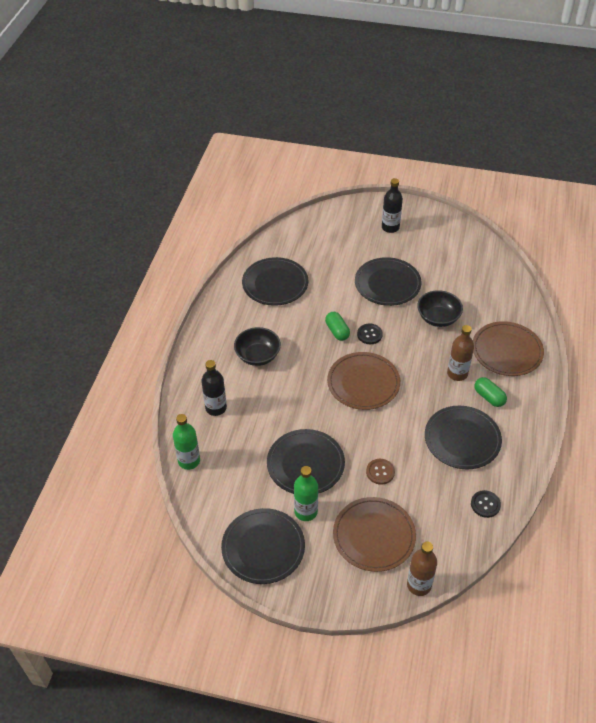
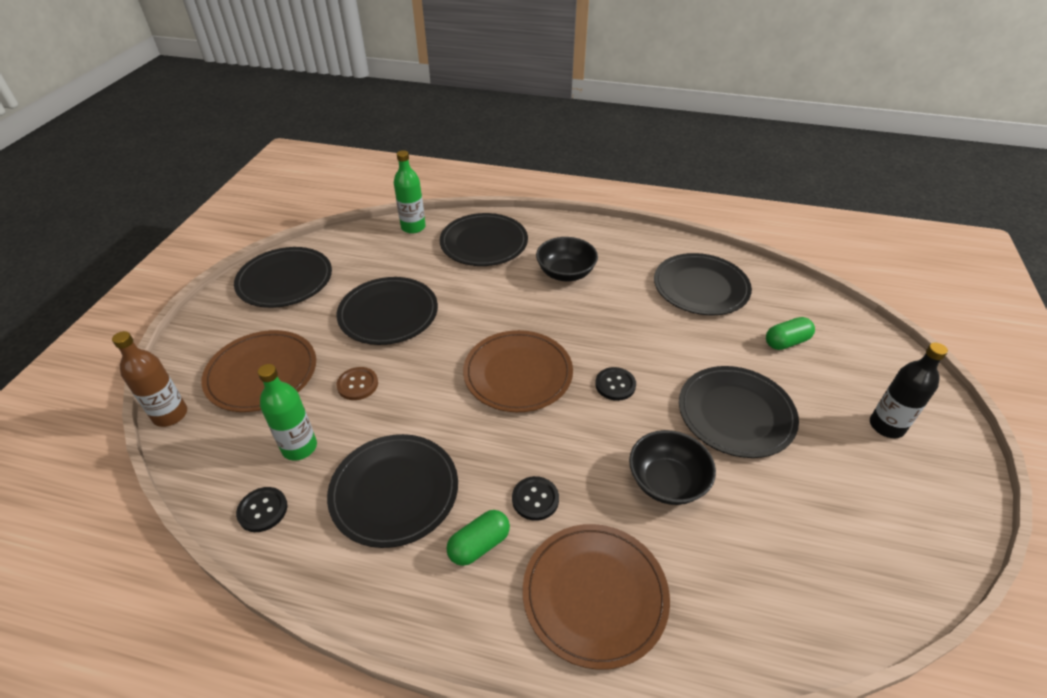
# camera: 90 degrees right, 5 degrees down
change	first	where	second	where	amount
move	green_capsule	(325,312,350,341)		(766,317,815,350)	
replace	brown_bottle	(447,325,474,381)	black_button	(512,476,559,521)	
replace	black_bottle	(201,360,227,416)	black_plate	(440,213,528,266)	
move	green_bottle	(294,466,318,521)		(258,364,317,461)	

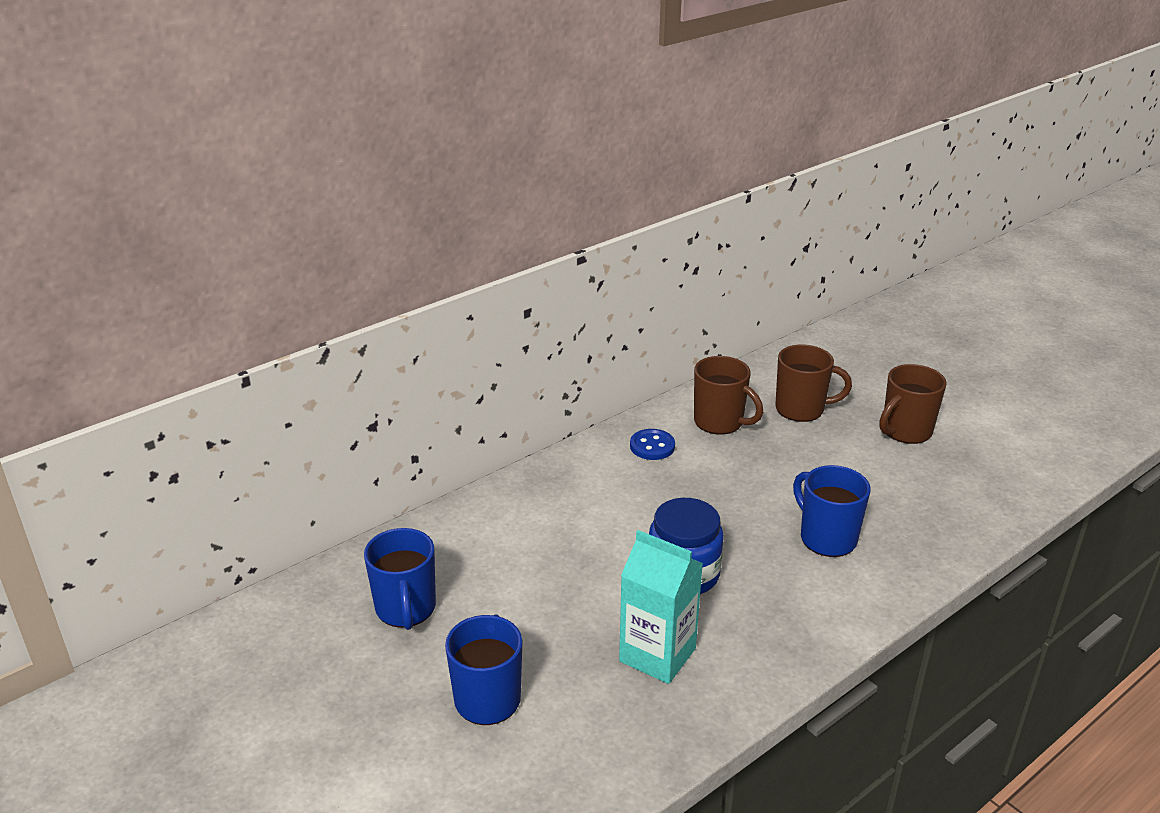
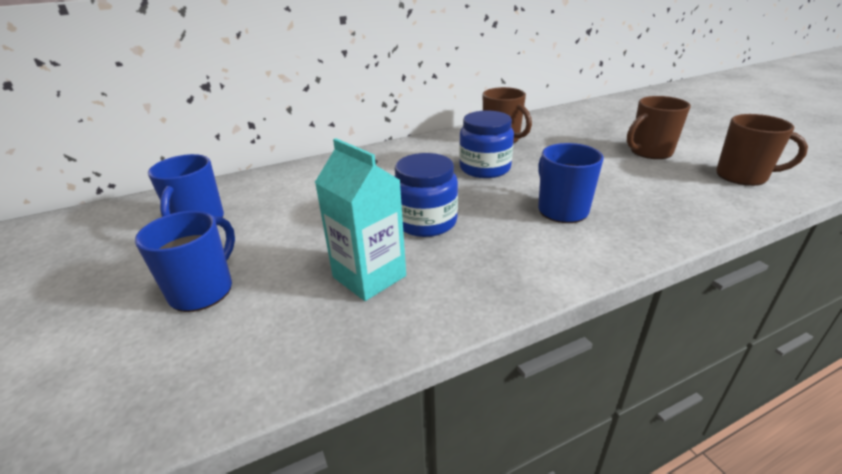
# camera: 15 degrees right, 0 degrees up
change	first	where	second	where	amount
move	brown_mug	(775,345,852,422)		(716,114,808,186)	
delete	blue_button	(630,429,675,460)			
insert			blue_jar	(459,111,514,178)	

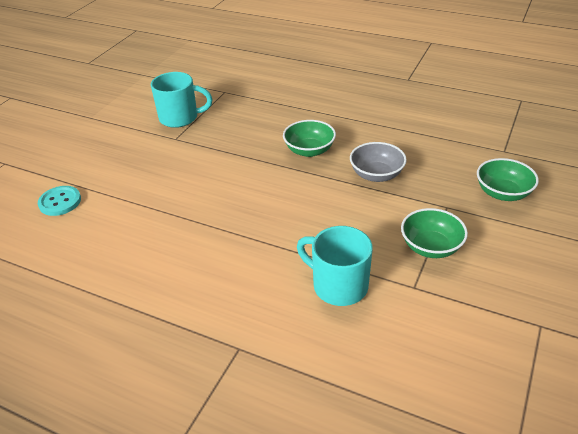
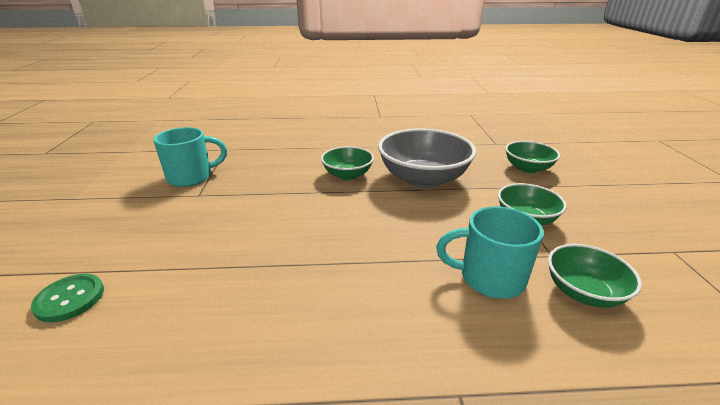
# camera: 30 degrees left, 10 degrees down
change	first	where	second	where	amount
resize	grey_bowl	(350,142,407,182)		(378,128,476,188)	x1.76
recolor	turquoise_button	(38,186,81,216)	green_button	(31,274,104,322)	
insert			green_bowl	(548,244,642,308)	

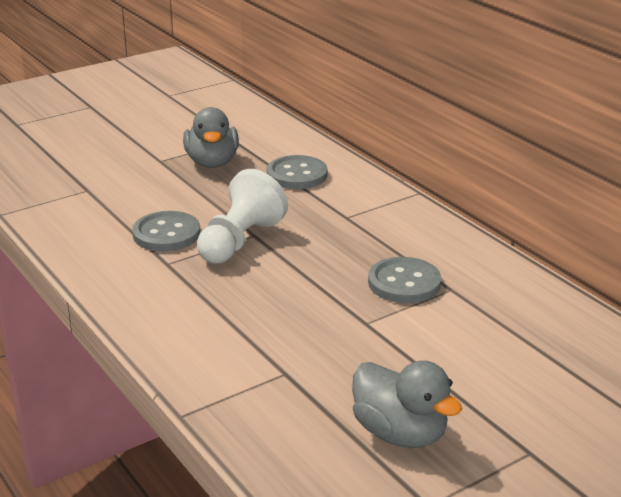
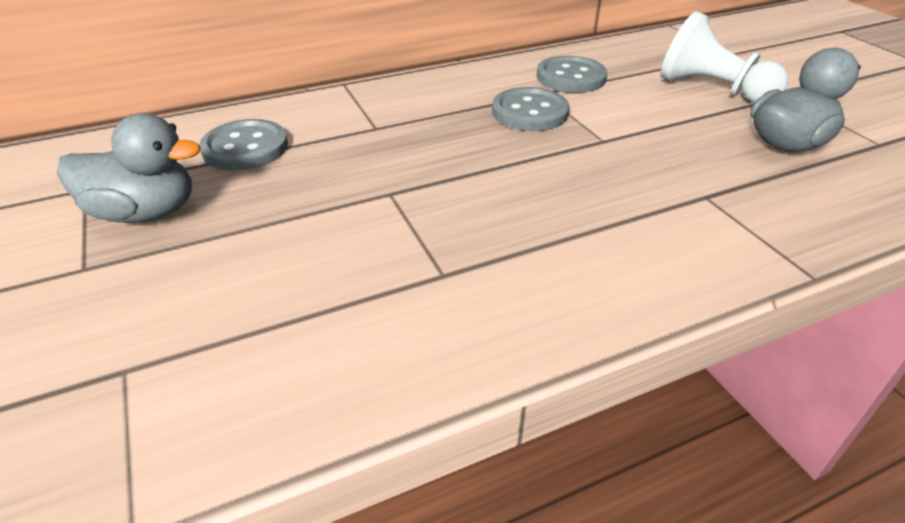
# camera: 80 degrees left, 10 degrees up
change	first	where	second	where	amount
move	white_pawn	(197,169,288,264)		(661,11,788,103)	
move	grey_button	(132,211,200,251)		(537,56,607,93)	

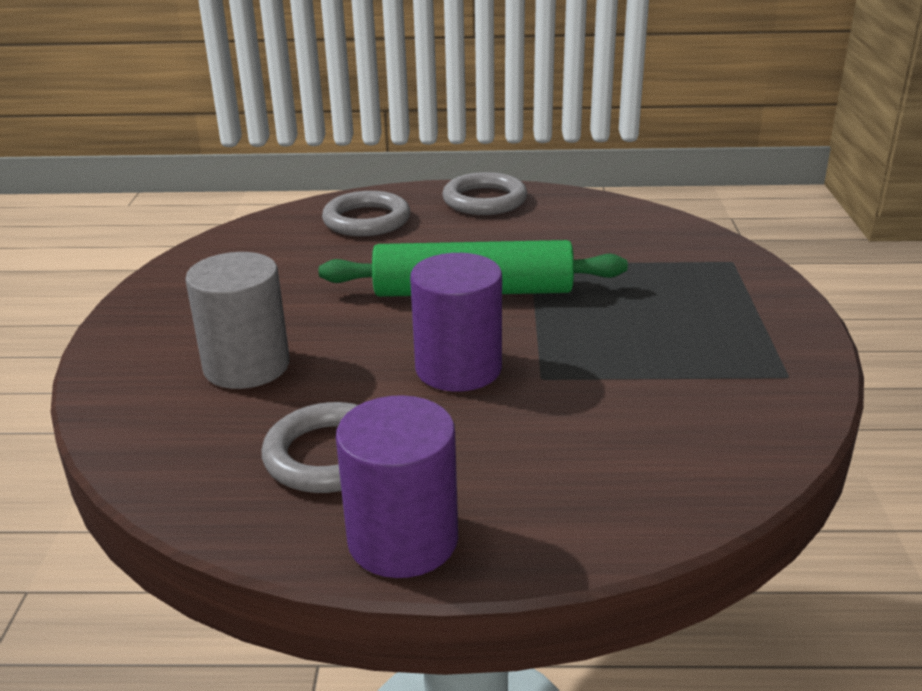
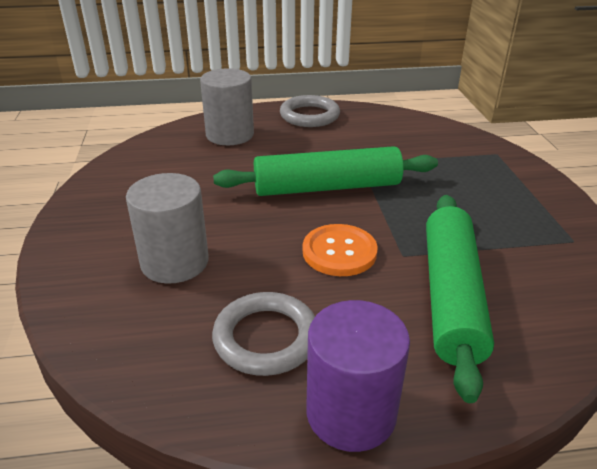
# camera: 10 degrees left, 5 degrees up
change	first	where	second	where	amount
replace	grey_ring	(322,191,410,236)	grey_cylinder	(200,68,254,145)	
replace	purple_cylinder	(410,253,502,392)	orange_button	(303,224,378,276)	
insert			green_rolling_pin	(426,195,494,403)	

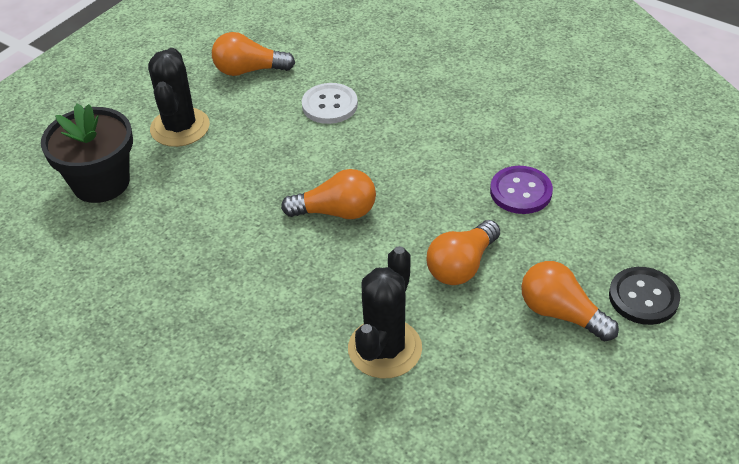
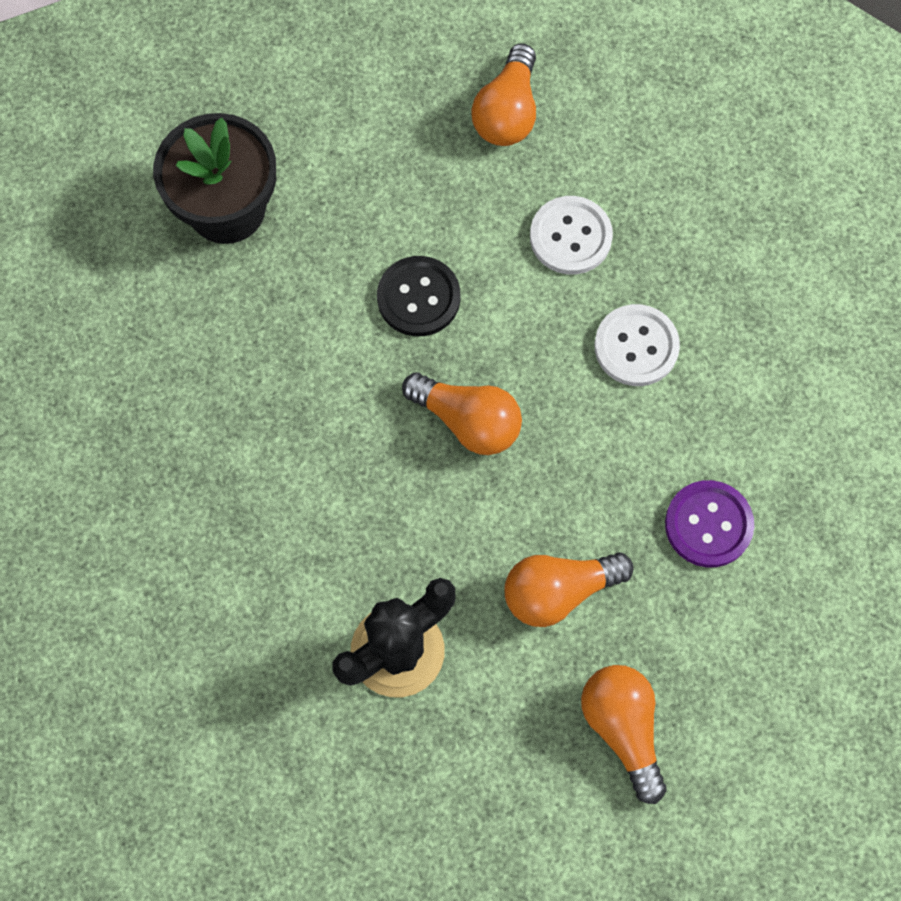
# camera: 30 degrees right, 25 degrees up
change	first	where	second	where	amount
rotate	orange_light_bulb	(212,32,295,76)		(471,43,536,146)	105 degrees counterclockwise
delete	black_cactus	(148,48,210,147)			
move	black_button	(609,267,680,325)		(377,256,460,336)	
insert			white_button	(594,304,680,386)	

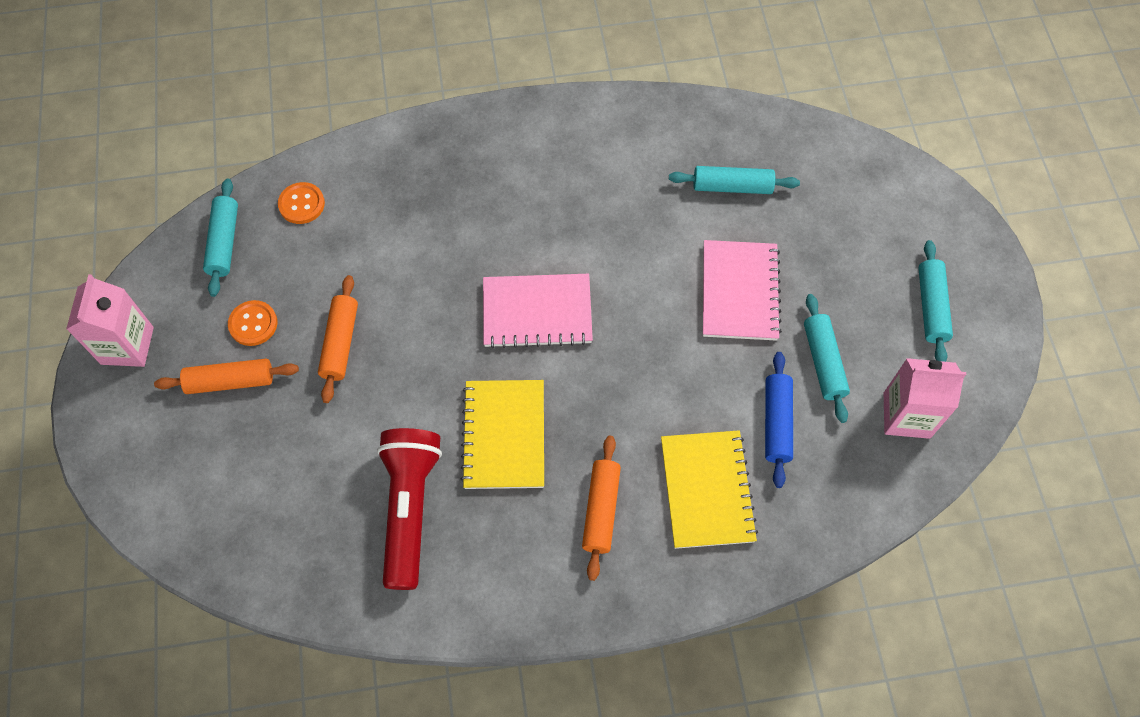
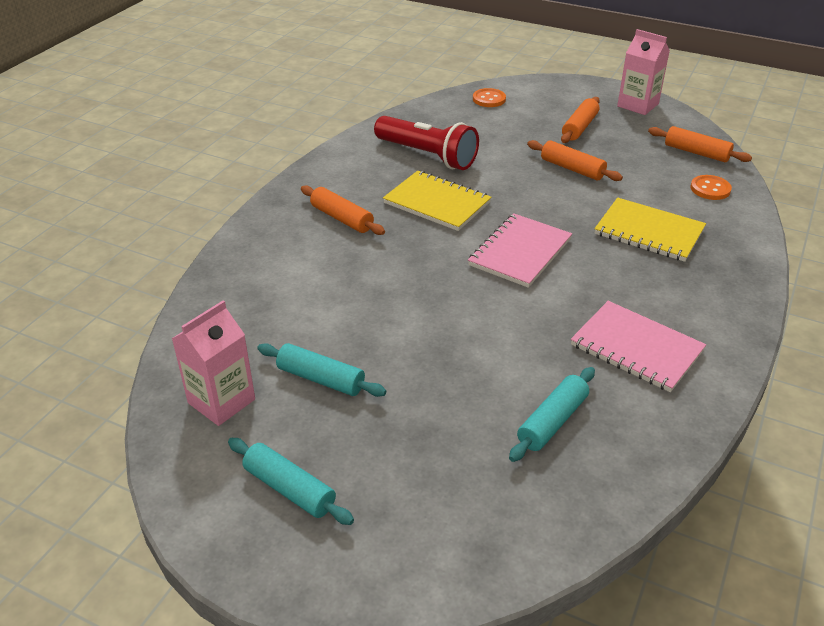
# camera: 125 degrees right, 25 degrees down
change	first	where	second	where	amount
recolor	turquoise_rolling_pin	(203,178,238,297)	orange_rolling_pin	(648,126,752,162)	
move	pink_notebook	(703,240,782,341)		(571,301,706,392)	
move	orange_button	(228,300,277,346)		(473,88,506,107)	
delete	blue_rolling_pin	(765,352,793,488)			
move	yellow_notebook	(661,430,758,549)		(594,198,706,262)	

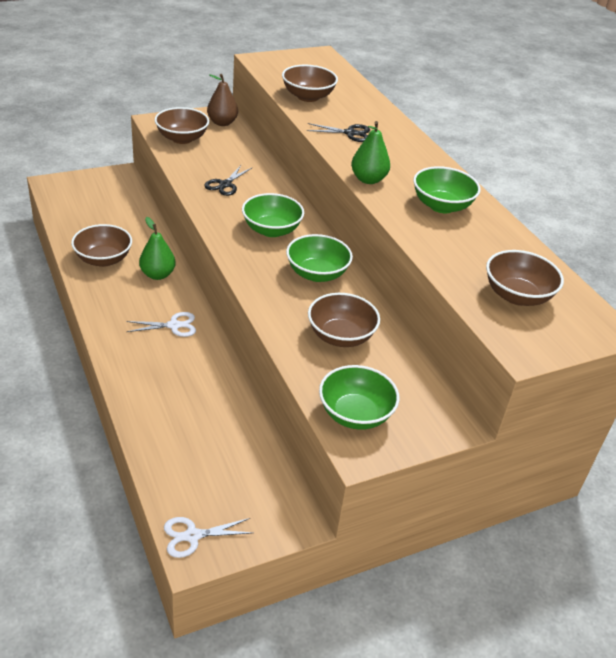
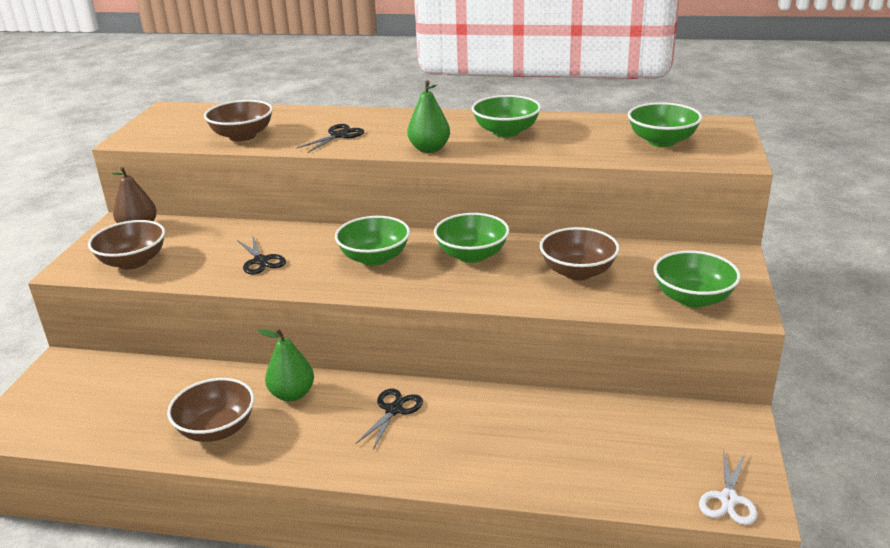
# camera: 50 degrees left, 10 degrees down
change	first	where	second	where	amount
recolor	brown_bowl	(486,250,564,306)	green_bowl	(628,102,702,147)	
recolor	white_scissors	(126,312,196,337)	black_scissors	(355,389,423,450)	

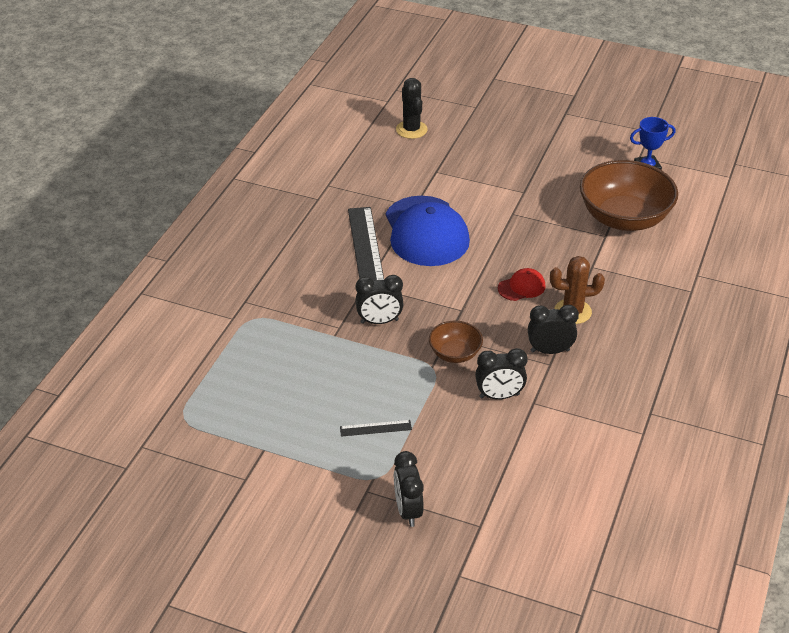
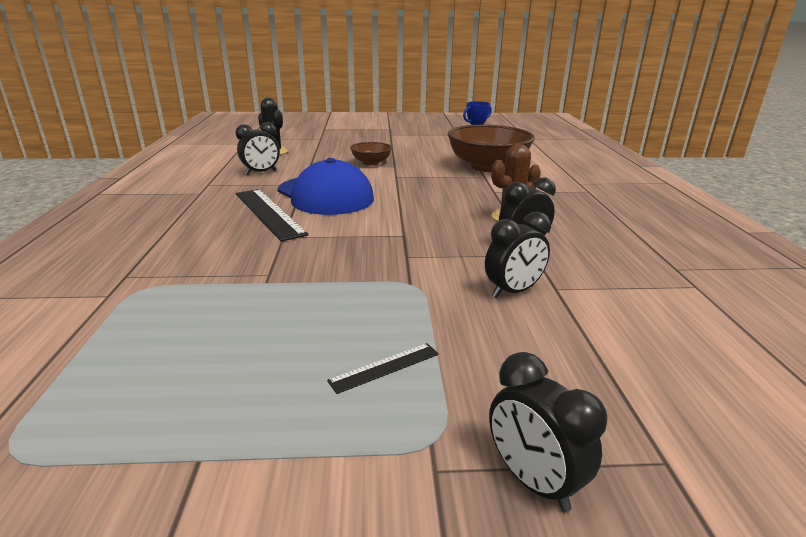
# camera: 25 degrees left, 15 degrees down
change	first	where	second	where	amount
delete	red_cap	(498,268,546,301)			
move	black_clock	(355,275,404,324)		(235,122,280,175)	
move	brown_bowl	(429,320,483,363)		(350,142,392,166)	

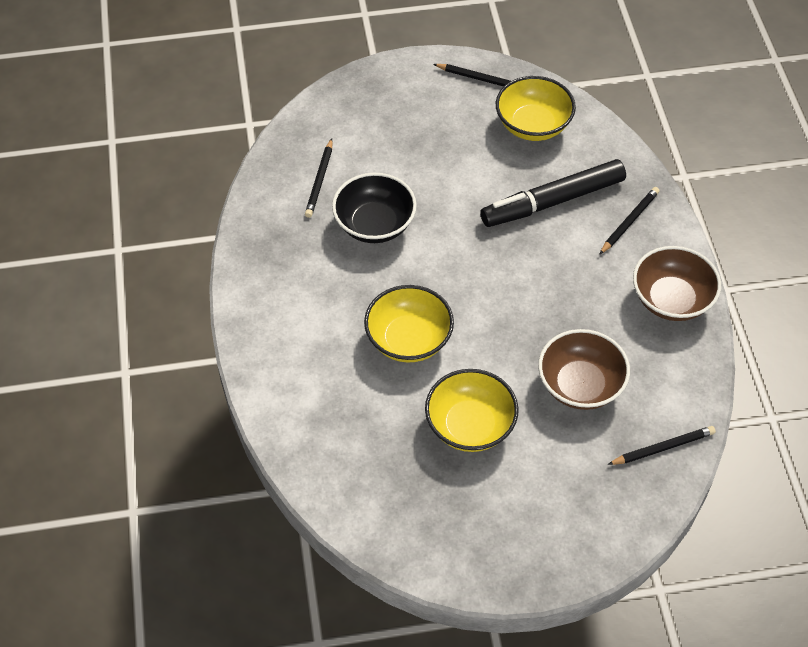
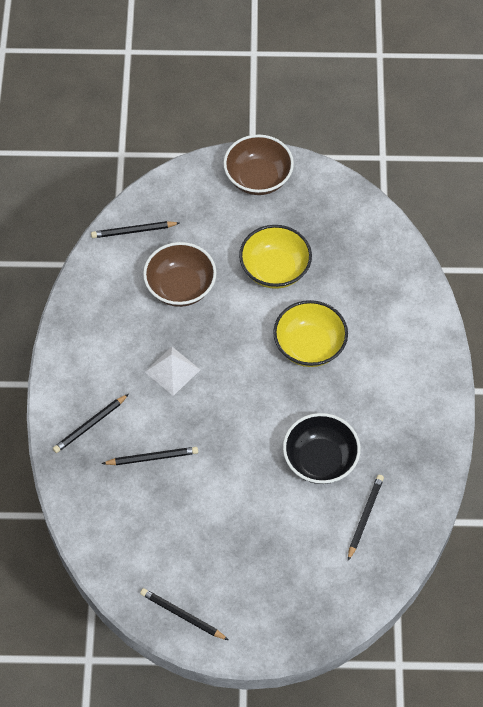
# camera: 170 degrees left, 5 degrees up
change	first	where	second	where	amount
delete	yellow_bowl	(496,76,576,141)			
replace	black_marker	(480,159,626,227)	black_pencil	(102,447,198,465)	
move	brown_bowl	(633,246,721,321)		(223,135,294,195)	
insert			white_pyramid	(145,347,200,396)	

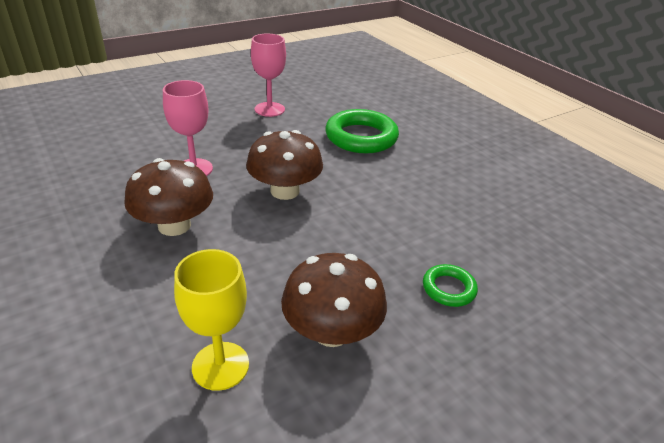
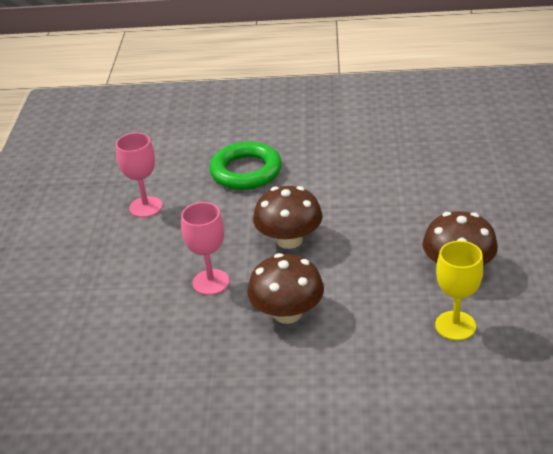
# camera: 50 degrees left, 0 degrees up
change	first	where	second	where	amount
delete	green_ring	(423,264,478,307)			

